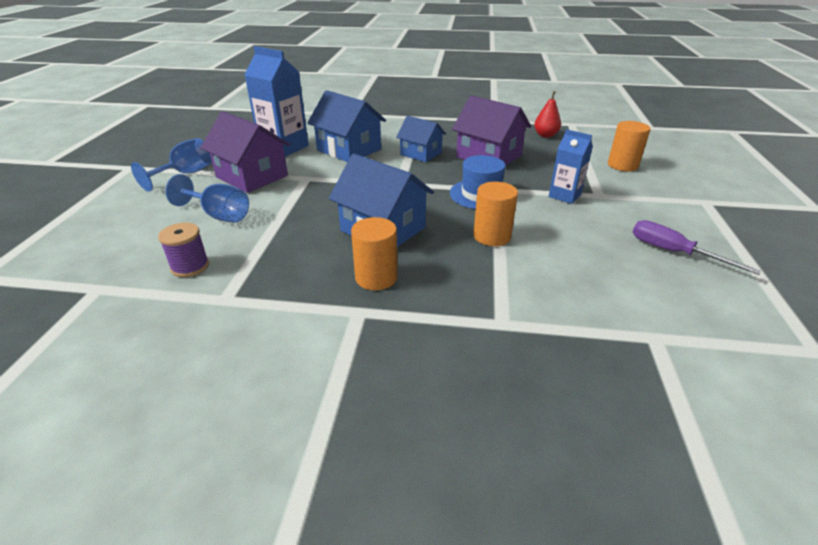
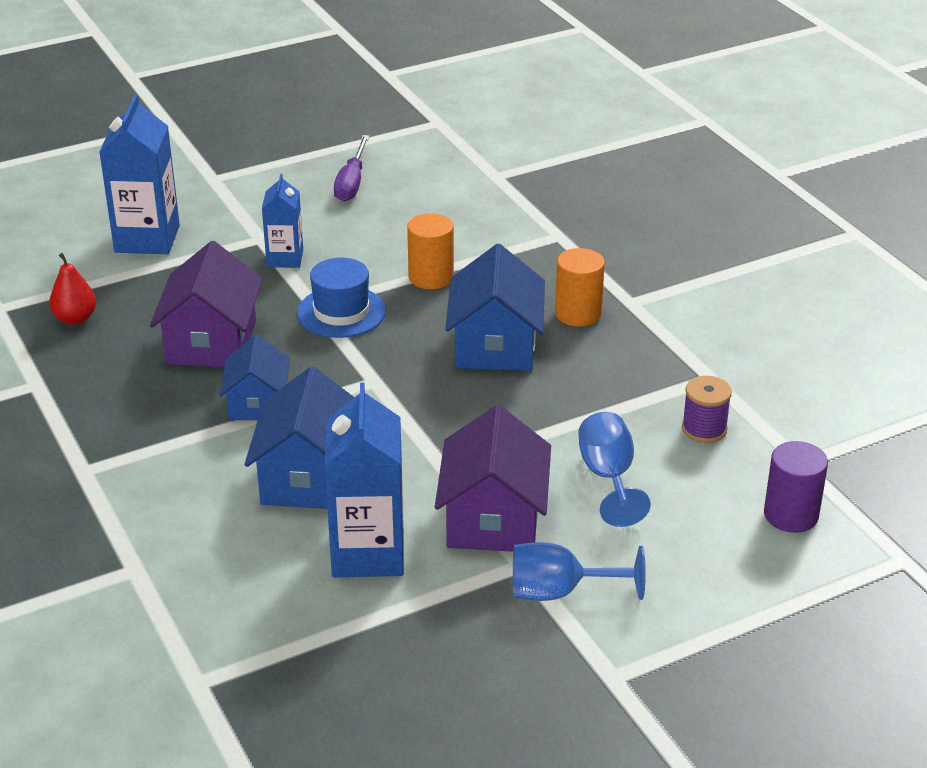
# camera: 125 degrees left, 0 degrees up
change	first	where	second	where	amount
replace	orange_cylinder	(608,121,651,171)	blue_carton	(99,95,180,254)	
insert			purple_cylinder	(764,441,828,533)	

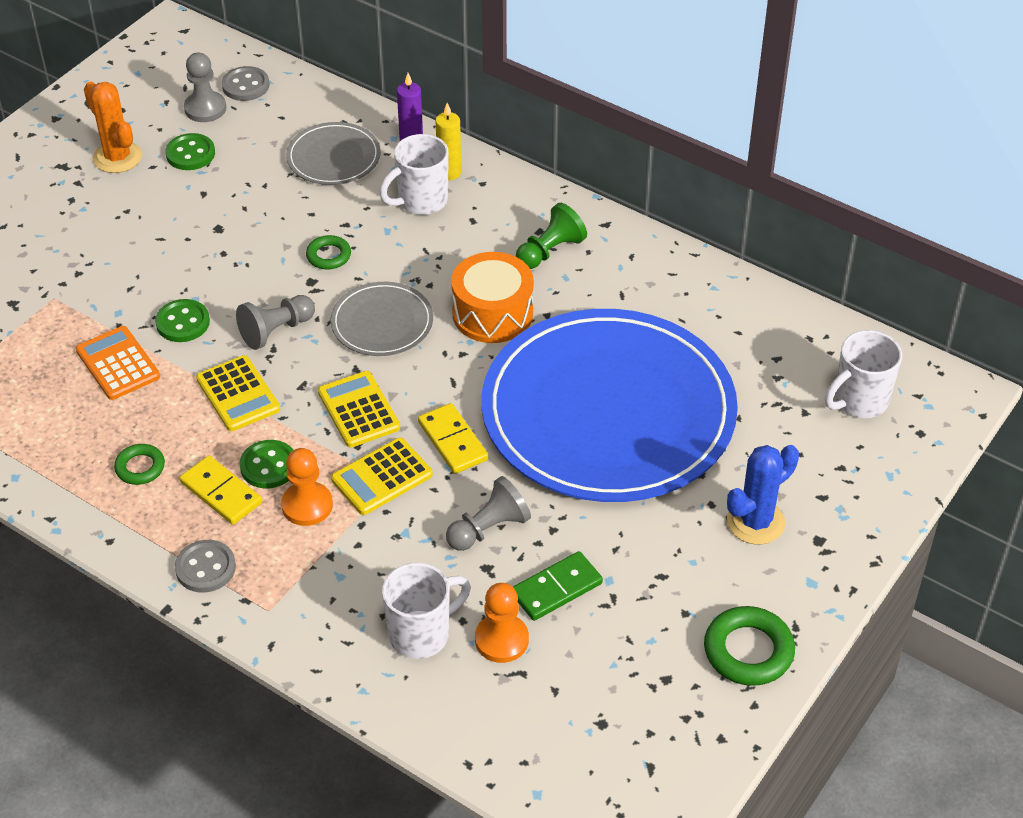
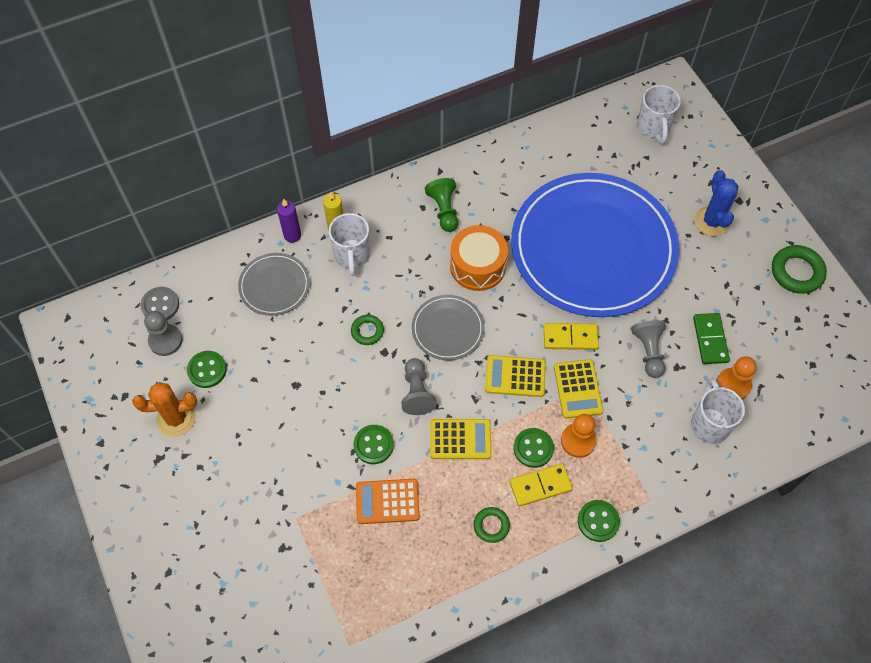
# camera: 60 degrees left, 15 degrees up
change	first	where	second	where	amount
recolor	grey_button	(175,540,236,593)	green_button	(578,500,620,542)	

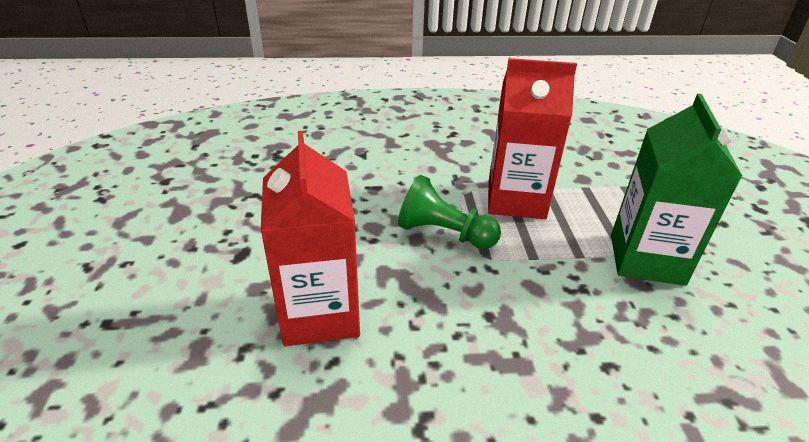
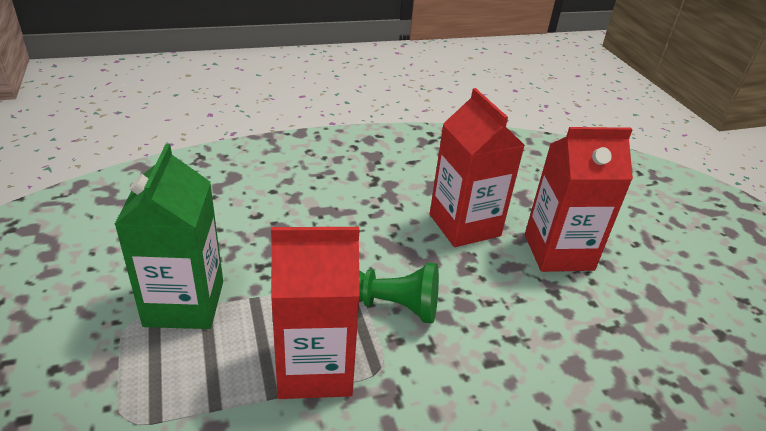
# camera: 165 degrees right, 0 degrees up
change	first	where	second	where	amount
insert			red_carton	(525,127,633,272)	

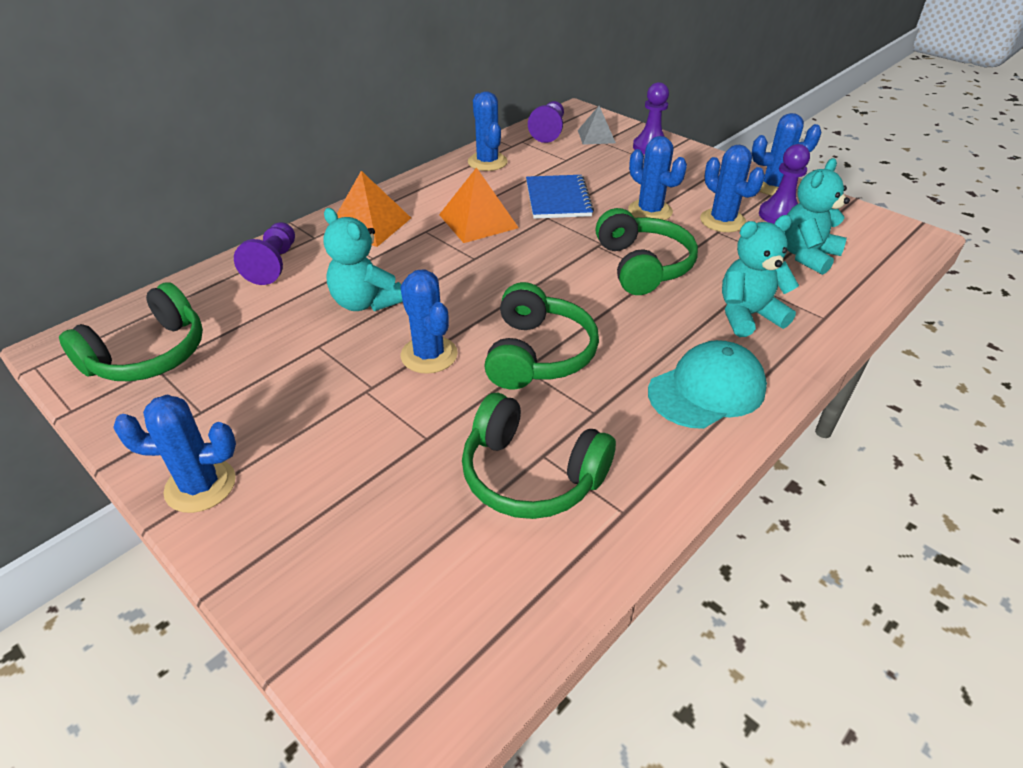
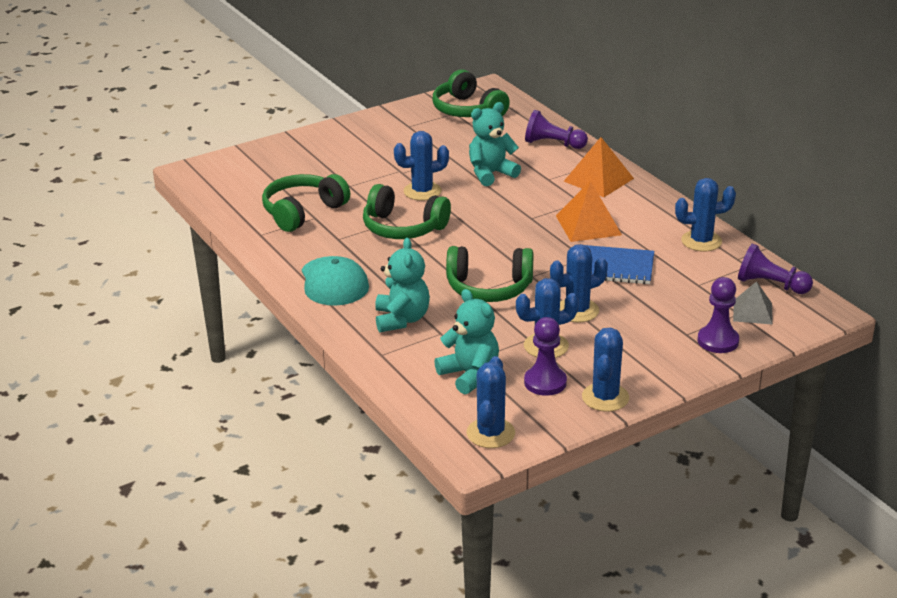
# camera: 105 degrees right, 10 degrees down
change	first	where	second	where	amount
move	blue_cactus	(113,394,236,513)		(467,356,515,448)	

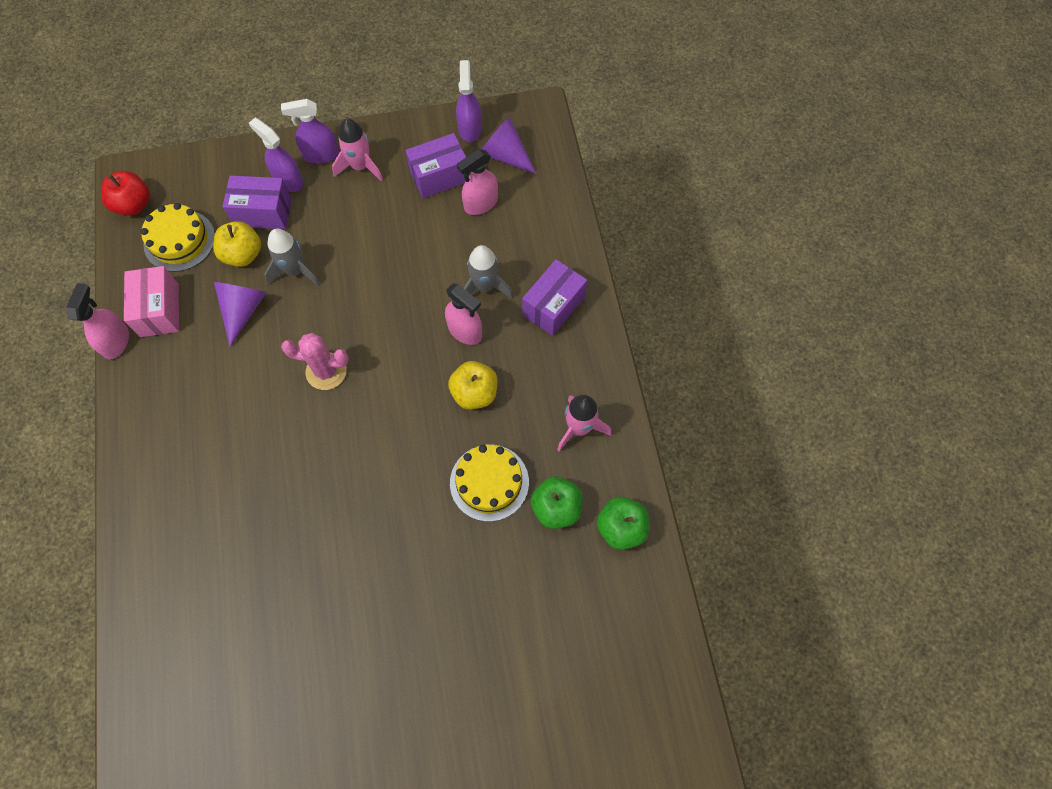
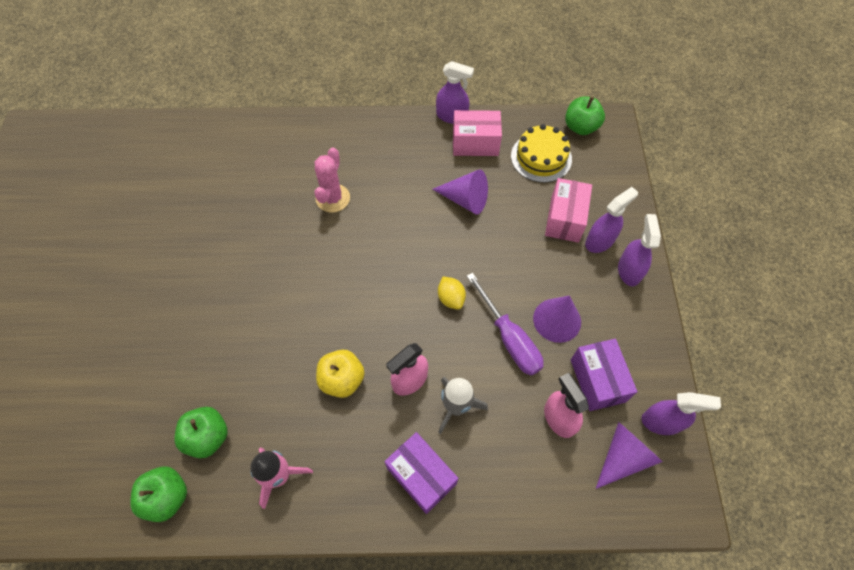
# camera: 100 degrees right, 5 degrees down
change	first	where	second	where	amount
delete	pink_rocket	(332,119,383,182)			
recolor	red_apple	(101,171,150,216)	green_apple	(565,97,605,135)	
recolor	purple_box	(223,175,292,229)	pink_box	(545,178,592,243)	
delete	yellow_apple	(213,221,261,267)			
delete	grey_rocket	(264,229,320,286)			
recolor	pink_spray_bottle	(66,283,129,359)	purple_spray_bottle	(436,61,474,124)	
move	pink_cactus	(281,333,349,390)		(314,147,350,213)	
delete	yellow_cake	(450,445,529,522)			
insert			purple_screwdriver	(467,273,544,375)	
insert			yellow_lemon	(438,277,466,309)	
insert			purple_cone	(533,296,581,343)	

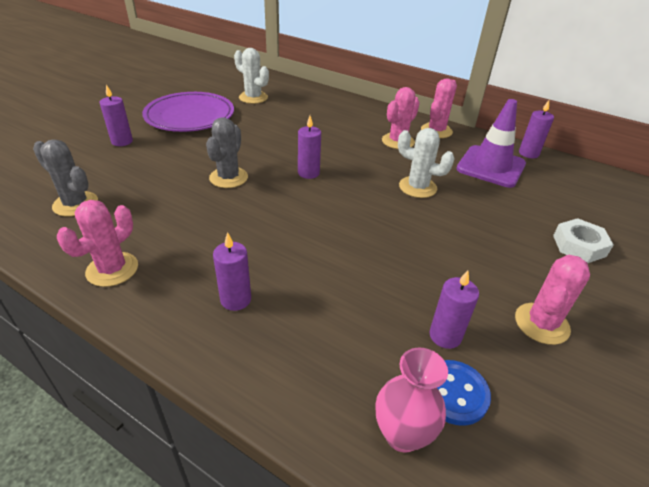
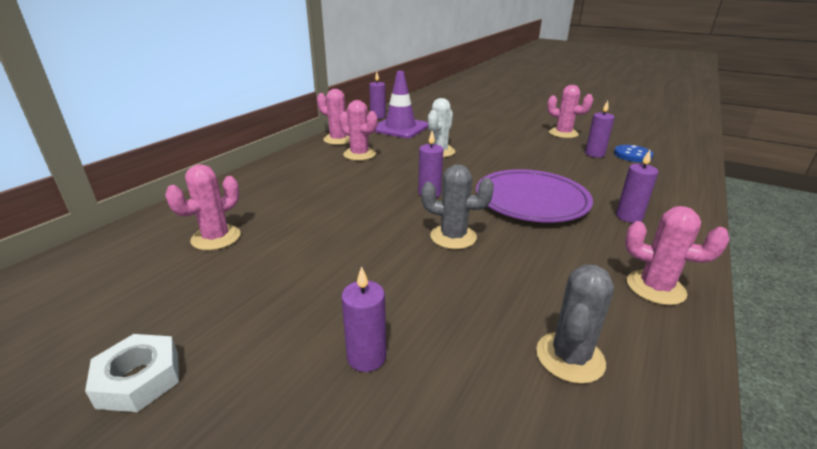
# camera: 90 degrees left, 10 degrees down
change	first	where	second	where	amount
recolor	white_cactus	(234,48,269,104)	pink_cactus	(165,164,241,250)	
move	purple_plate	(142,92,234,132)		(476,169,593,223)	
move	white_nut	(553,218,614,263)		(85,334,179,412)	
delete	pink_vase	(376,347,448,453)			

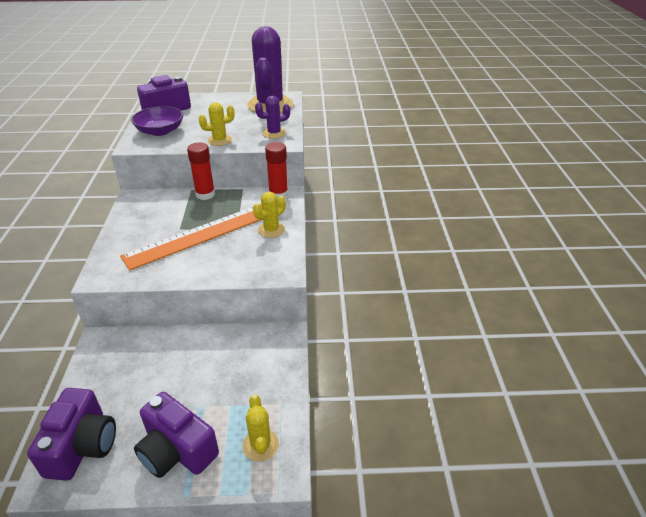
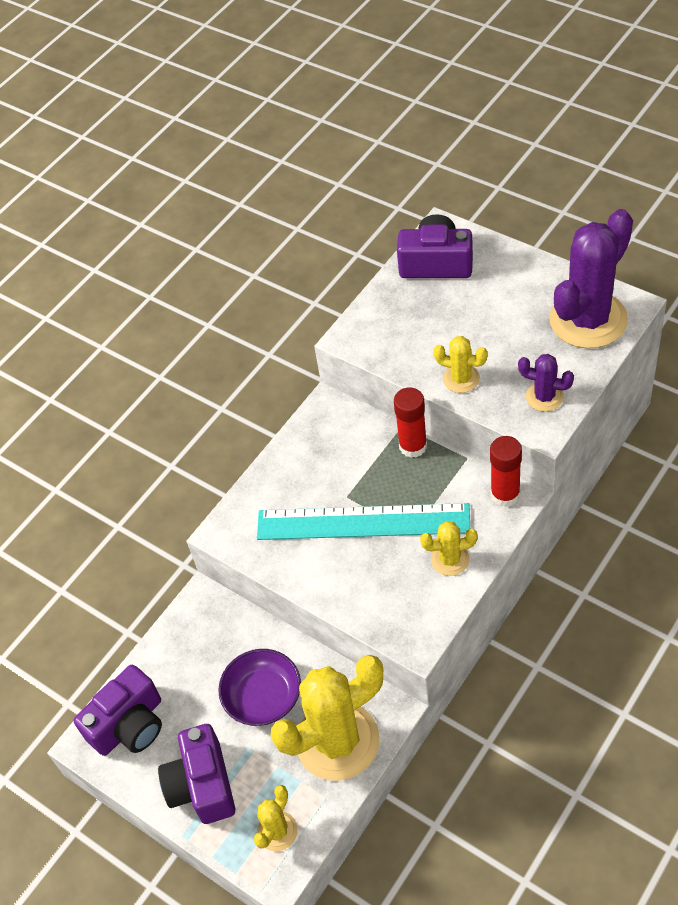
# camera: 45 degrees right, 15 degrees up
change	first	where	second	where	amount
move	purple_bowl	(131,106,183,136)		(218,649,301,726)	
recolor	orange_ruler	(120,204,263,270)	turquoise_ruler	(257,503,470,540)	
insert			yellow_cactus	(271,655,383,781)	

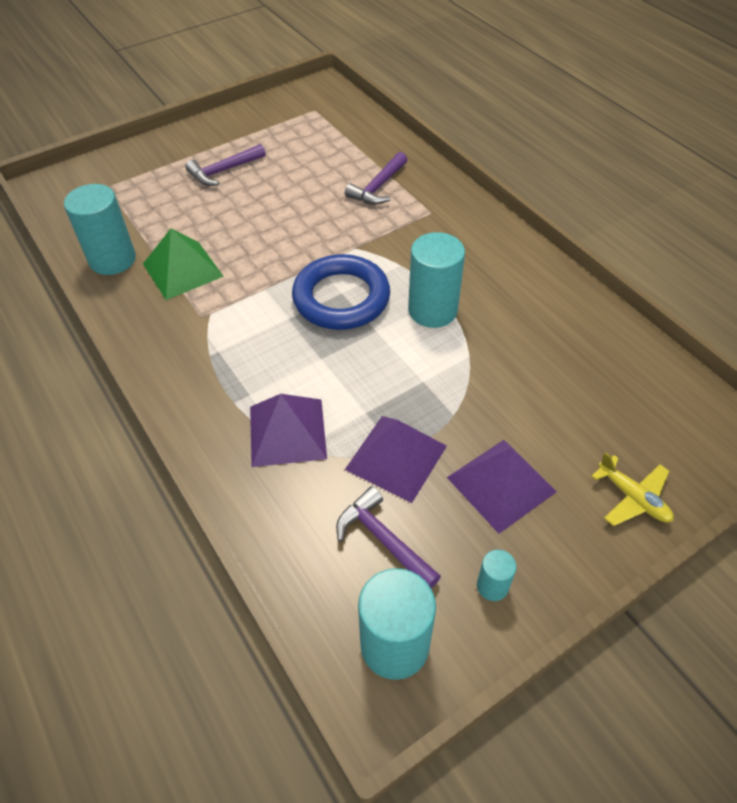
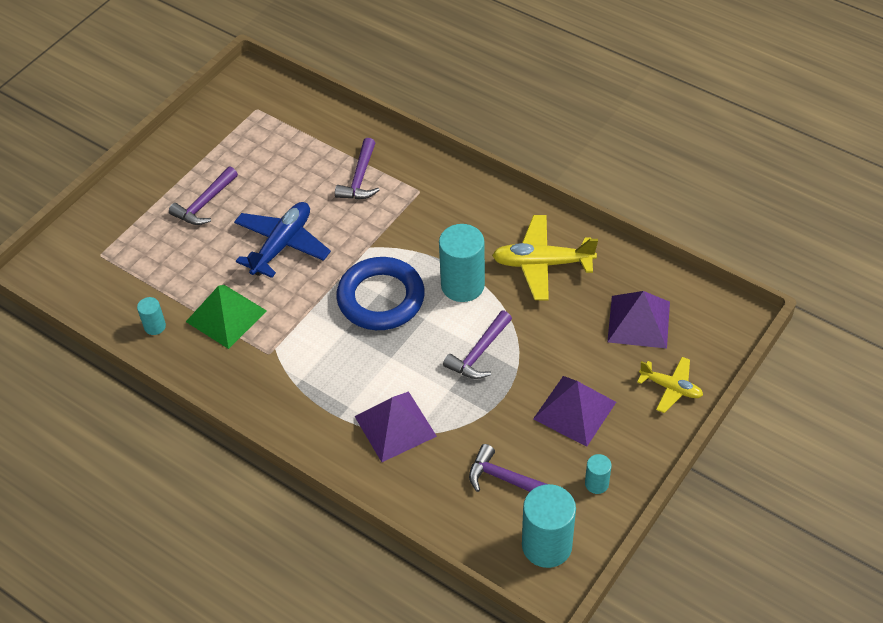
# camera: 20 degrees left, 0 degrees up
change	first	where	second	where	amount
resize	turquoise_cylinder	(64,184,136,275)		(137,297,166,335)	x0.49
move	purple_pyramid	(345,416,447,503)		(607,291,670,349)	
insert			blue_plane	(234,202,331,278)	
insert			yellow_plane	(492,215,598,300)	
insert			purple_hammer	(443,311,512,379)	

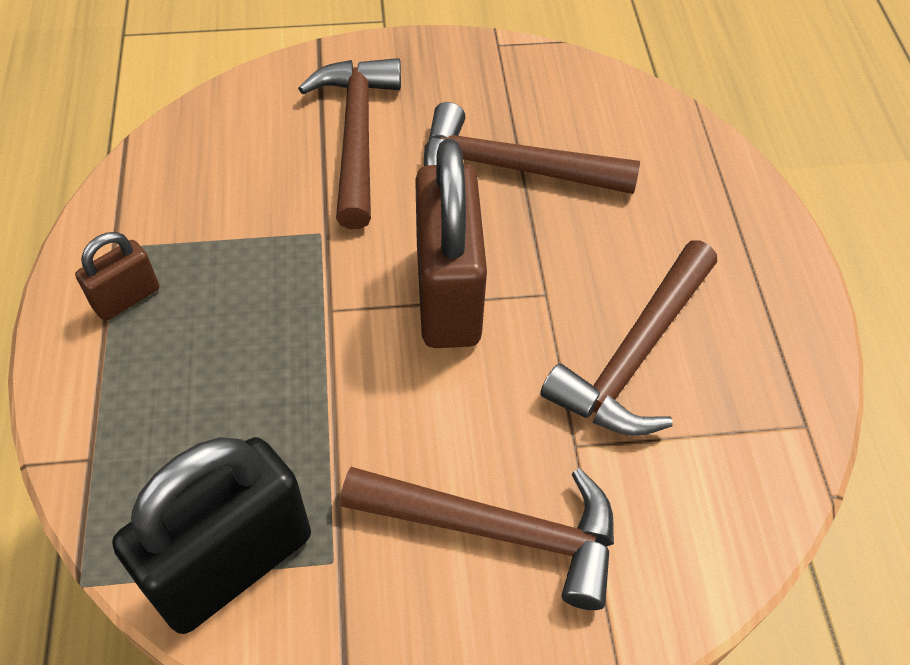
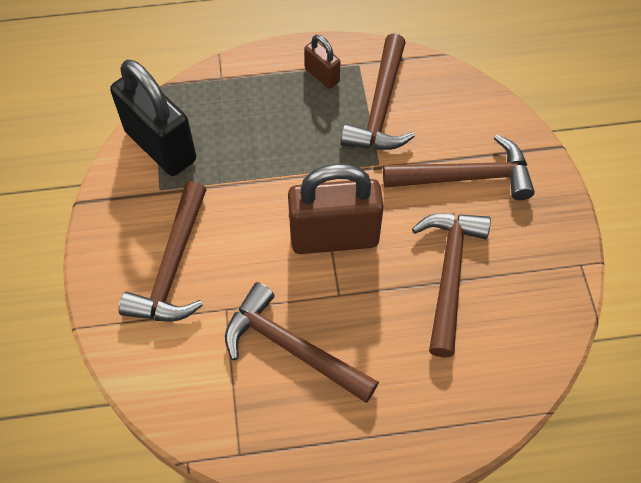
# camera: 90 degrees right, 5 degrees up
change	first	where	second	where	amount
insert			brown_hammer	(341,33,415,150)	

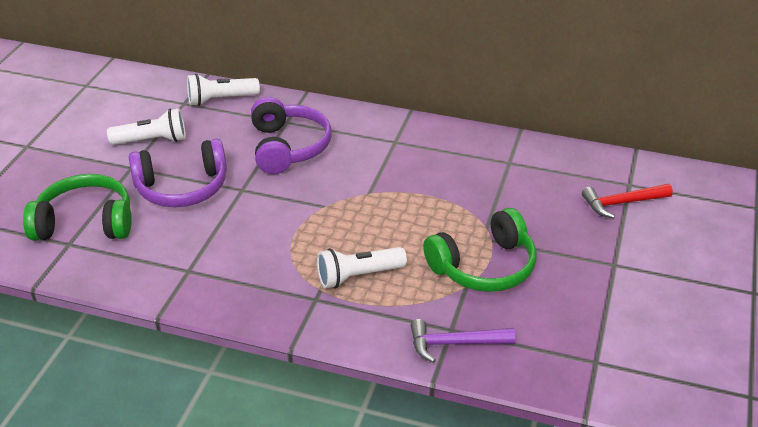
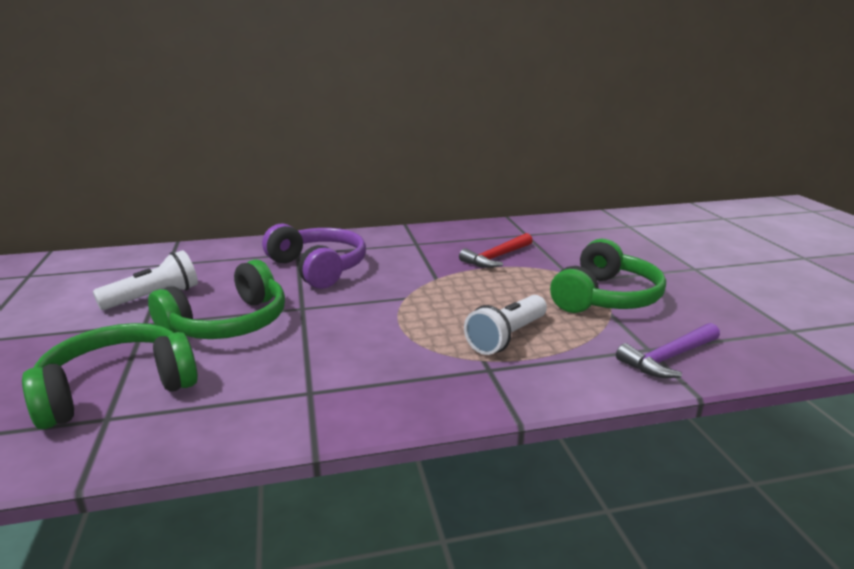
# camera: 30 degrees left, 15 degrees down
change	first	where	second	where	amount
delete	white_flashlight	(187,74,260,106)			
recolor	purple_headphones	(129,139,227,207)	green_headphones	(148,259,285,339)	
move	red_hammer	(582,184,673,218)		(459,233,533,268)	

